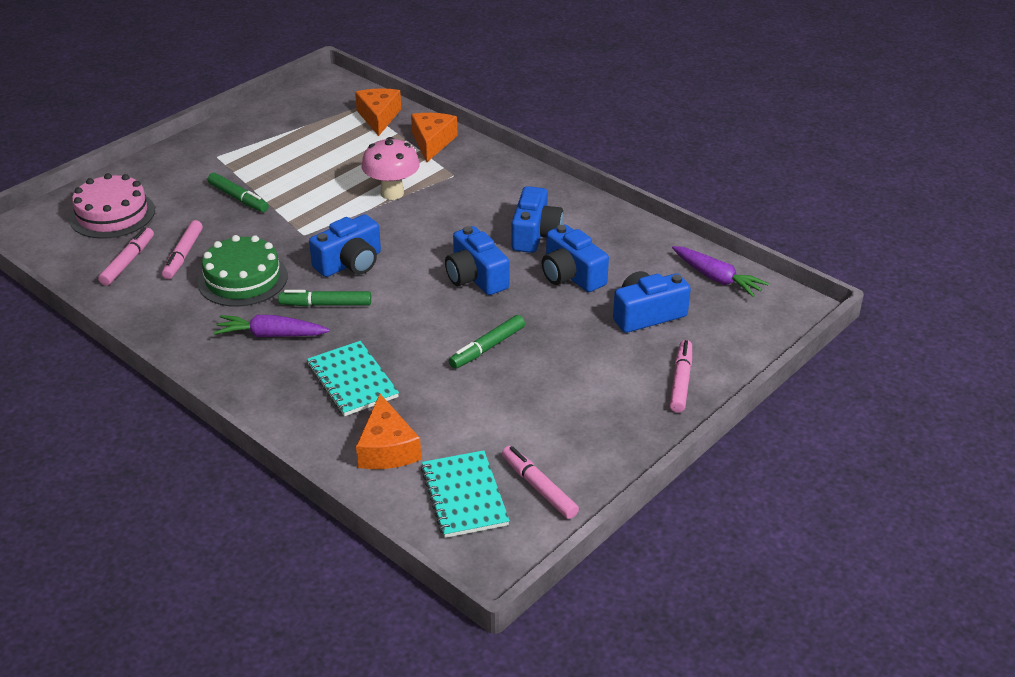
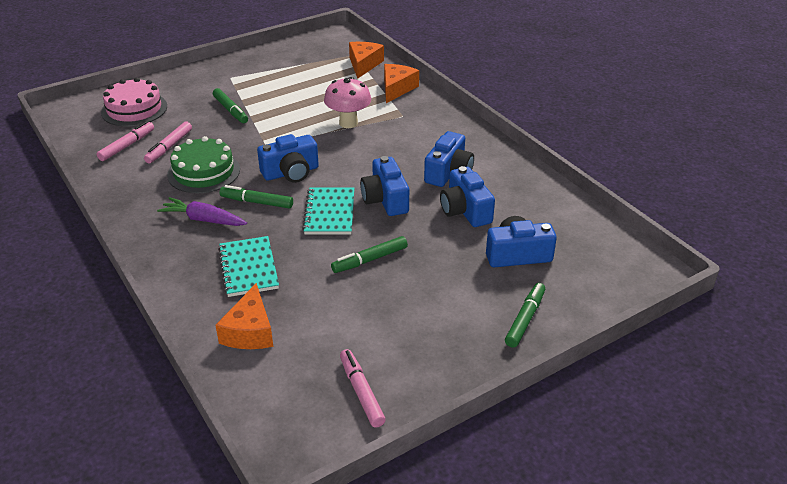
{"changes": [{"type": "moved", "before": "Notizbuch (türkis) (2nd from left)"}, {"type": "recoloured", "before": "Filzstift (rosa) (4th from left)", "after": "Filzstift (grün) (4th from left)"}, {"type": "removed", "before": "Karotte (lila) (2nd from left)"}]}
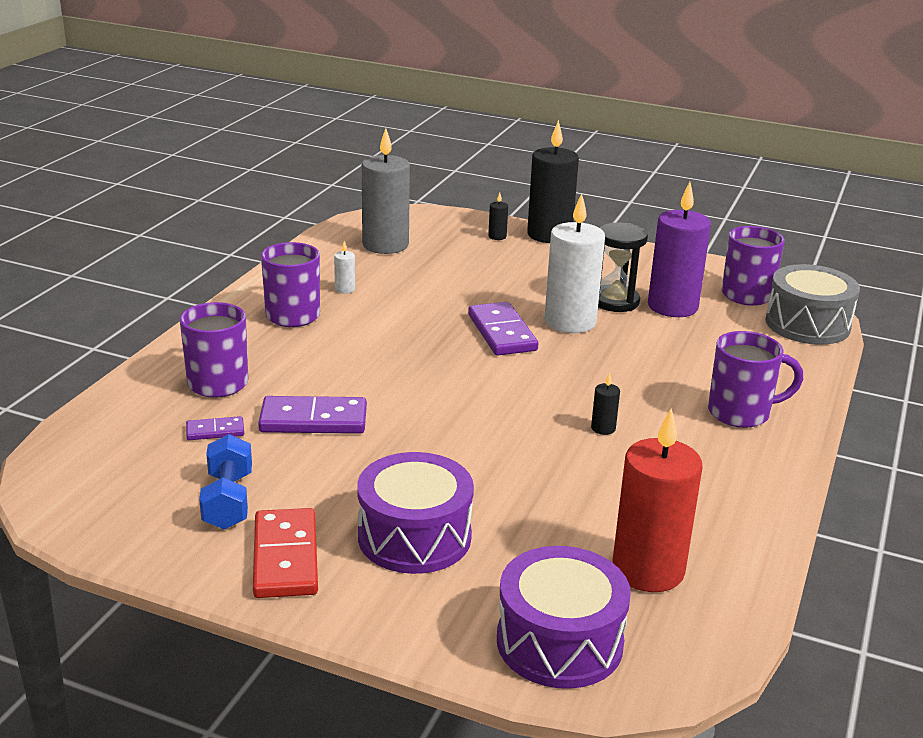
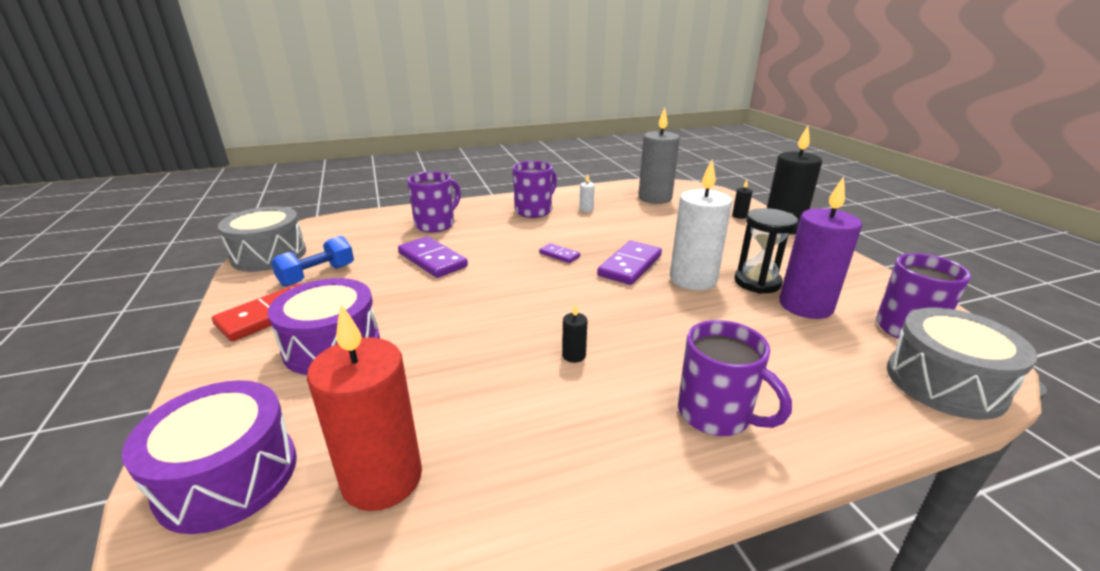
{"changes": [{"type": "moved", "before": "Dominostein (lila) (1st from left in the first image)", "after": "Dominostein (lila) (2nd from left)"}, {"type": "added", "after": "Trommel (grau) (1st from left)"}]}
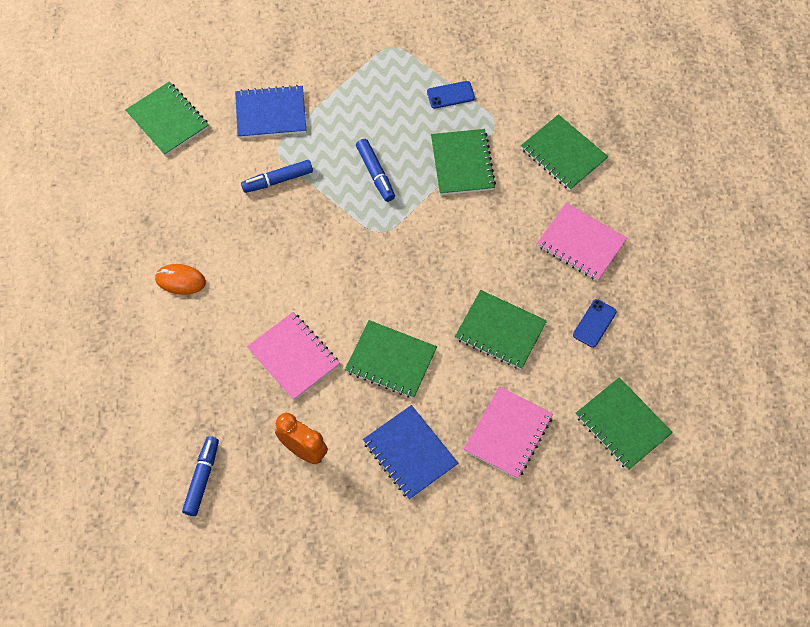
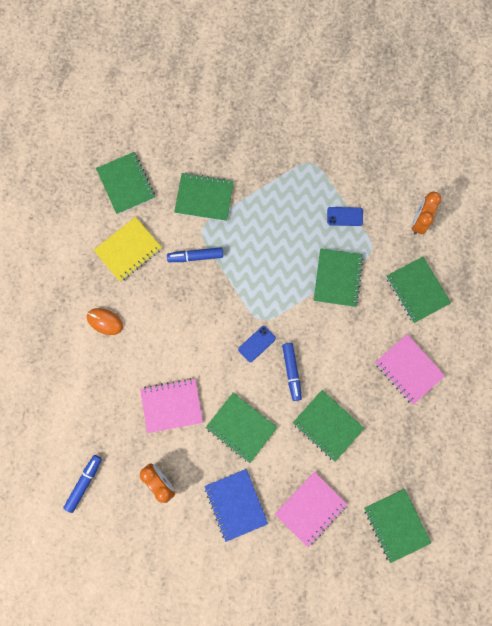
{"changes": [{"type": "recoloured", "before": "Notizbuch (blau) (1st from left)", "after": "Notizbuch (grün) (2nd from left)"}, {"type": "turned", "before": "Notizbuch (rosa) (1st from left)", "turn": -75}, {"type": "moved", "before": "Filzstift (blau) (3rd from left)"}, {"type": "moved", "before": "Handy (blau) (2nd from left in the first image)", "after": "Handy (blau) (1st from left)"}, {"type": "added", "after": "Notizbuch (gelb)"}, {"type": "added", "after": "Wecker (orange) (2nd from left)"}]}
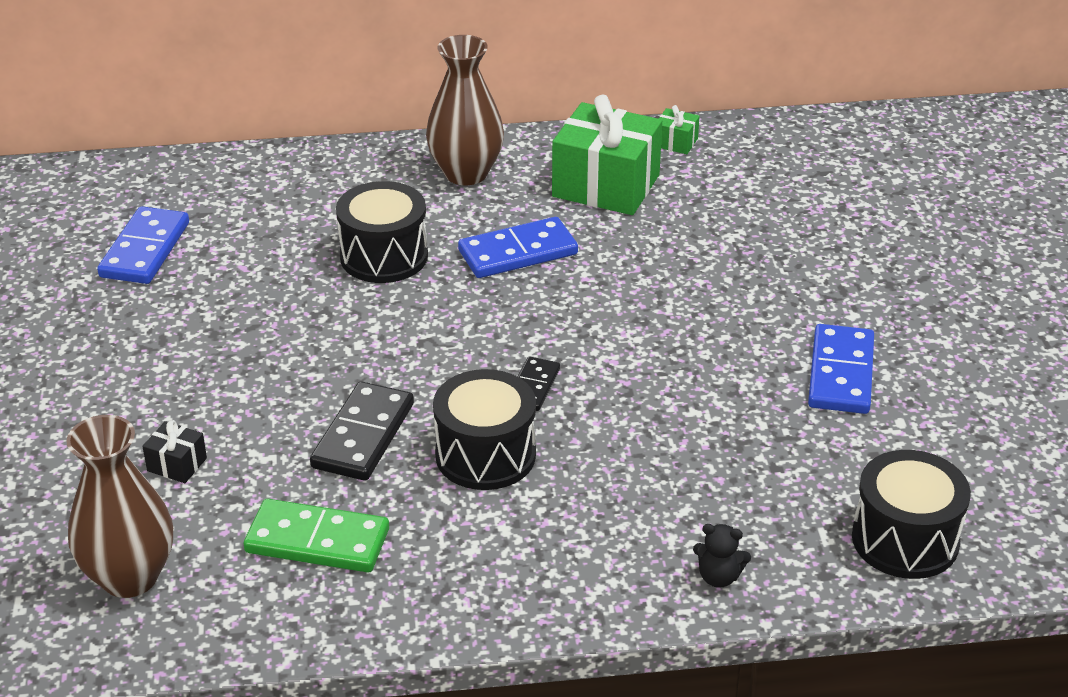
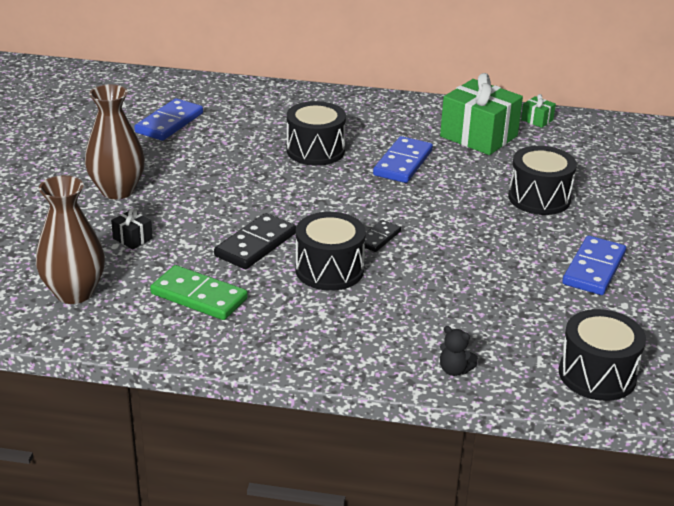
{"changes": [{"type": "moved", "before": "Vase (braun) (2nd from left)"}, {"type": "turned", "before": "Dominostein (blau) (2nd from left)", "turn": -60}, {"type": "added", "after": "Trommel (schwarz) (3rd from left)"}]}
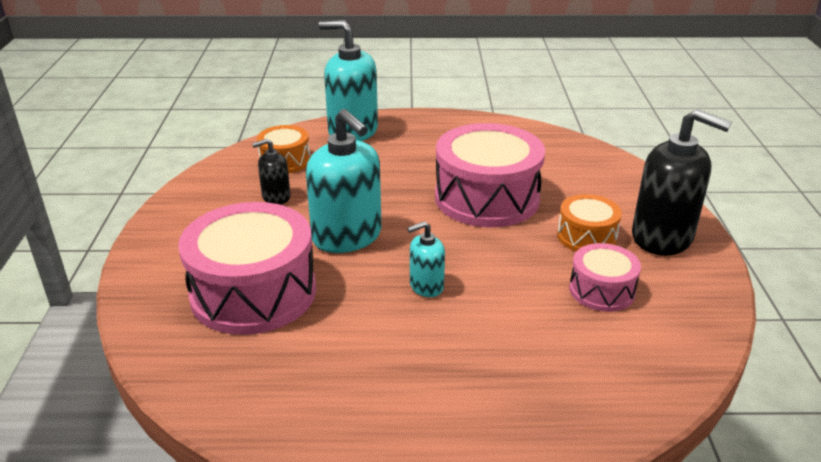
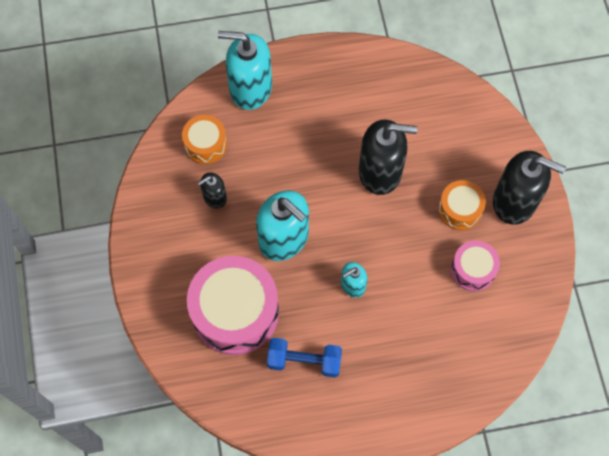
{"changes": [{"type": "replaced", "before": "Trommel (rosa) (2nd from left)", "after": "Seifenspender (schwarz) (2nd from left)"}, {"type": "added", "after": "Hantel (blau)"}]}
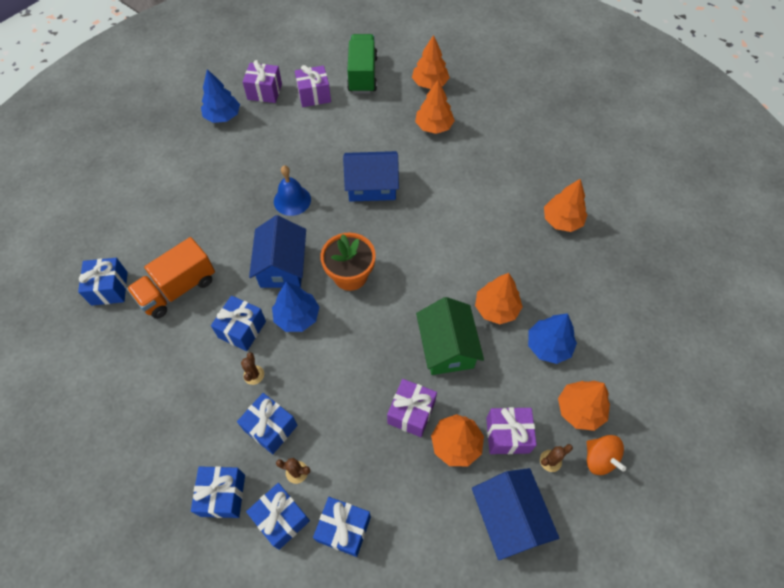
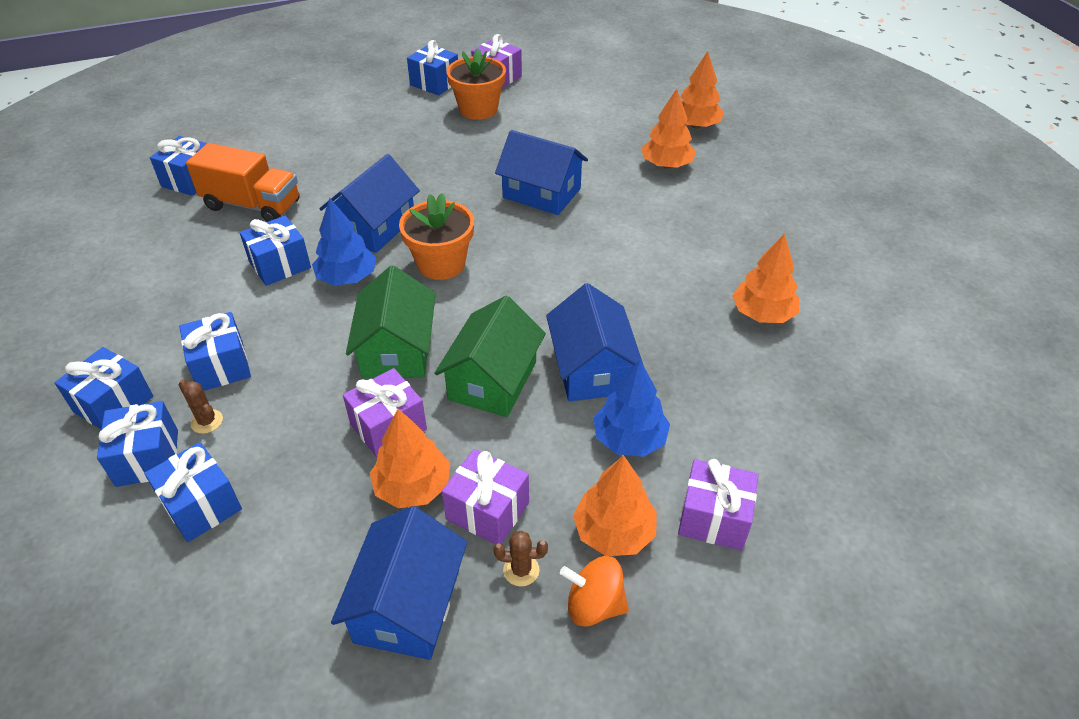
{"changes": [{"type": "turned", "before": "Lastwagen (orange)", "turn": -150}, {"type": "replaced", "before": "Baum (blau) (1st from left)", "after": "Geschenk (blau) (7th from left)"}, {"type": "removed", "before": "Kaktus (braun) (1st from left)"}, {"type": "removed", "before": "Glocke (blau)"}, {"type": "moved", "before": "Geschenk (lila) (2nd from left in the first image)", "after": "Geschenk (lila) (4th from left)"}, {"type": "removed", "before": "Lastwagen (grün)"}, {"type": "replaced", "before": "Baum (orange) (4th from left)", "after": "Haus (blau) (4th from left)"}, {"type": "turned", "before": "Kreisel (orange)", "turn": 105}, {"type": "added", "after": "Haus (grün) (1st from left)"}, {"type": "added", "after": "Blumentopf (orange) (2nd from left)"}]}
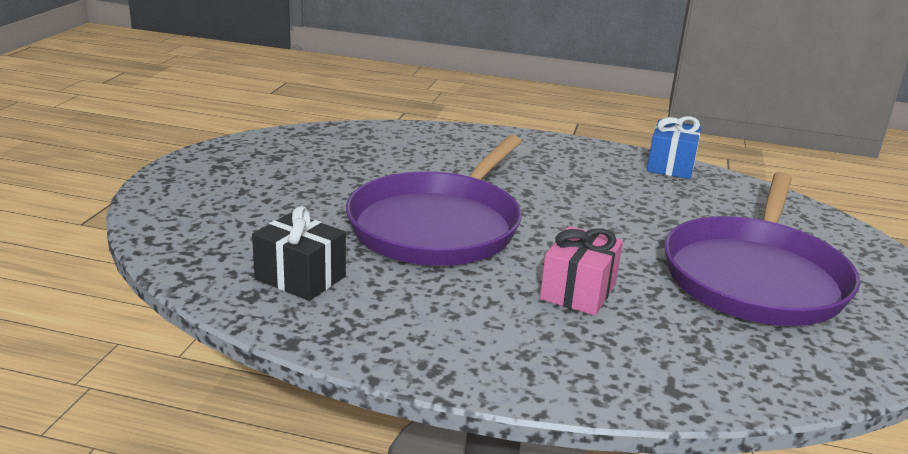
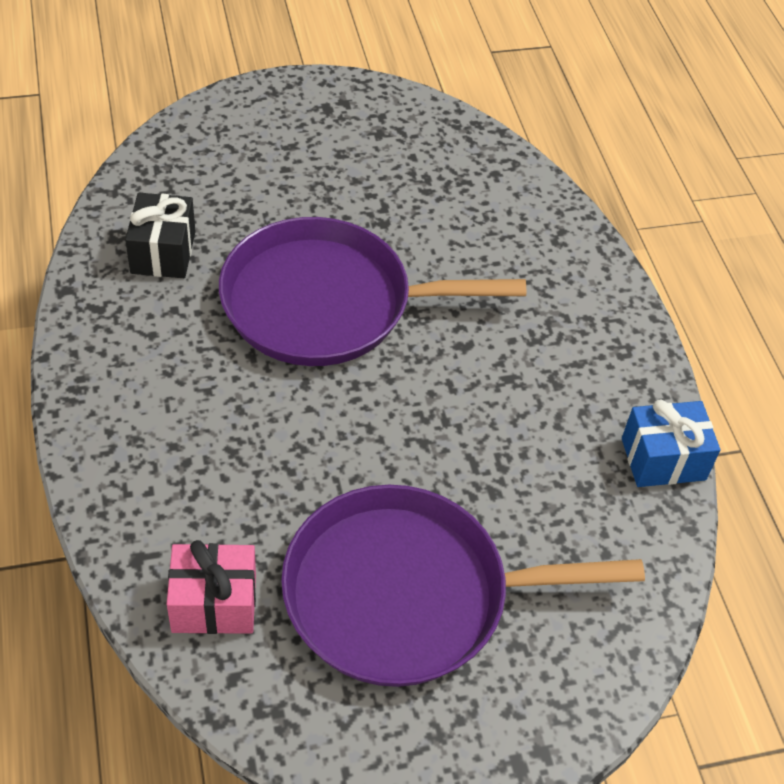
{"changes": [{"type": "moved", "before": "Geschenk (rosa)"}]}
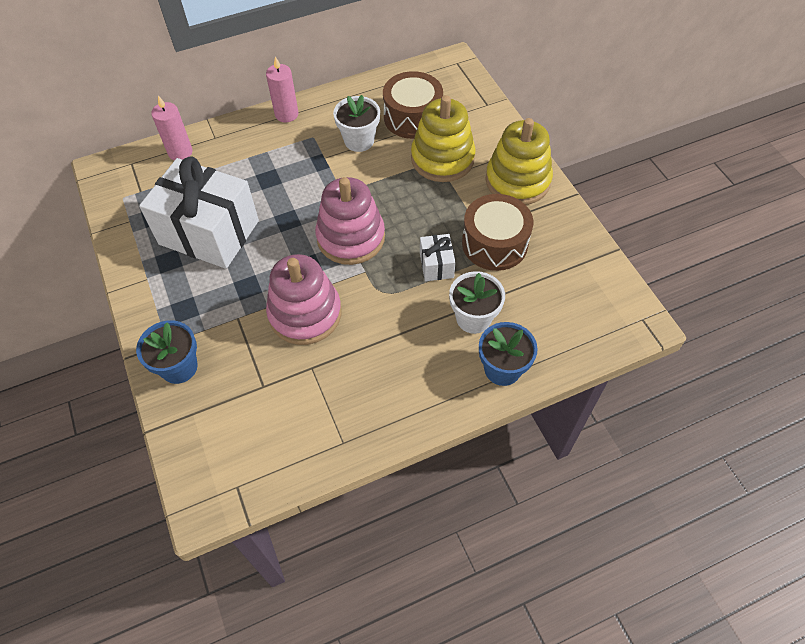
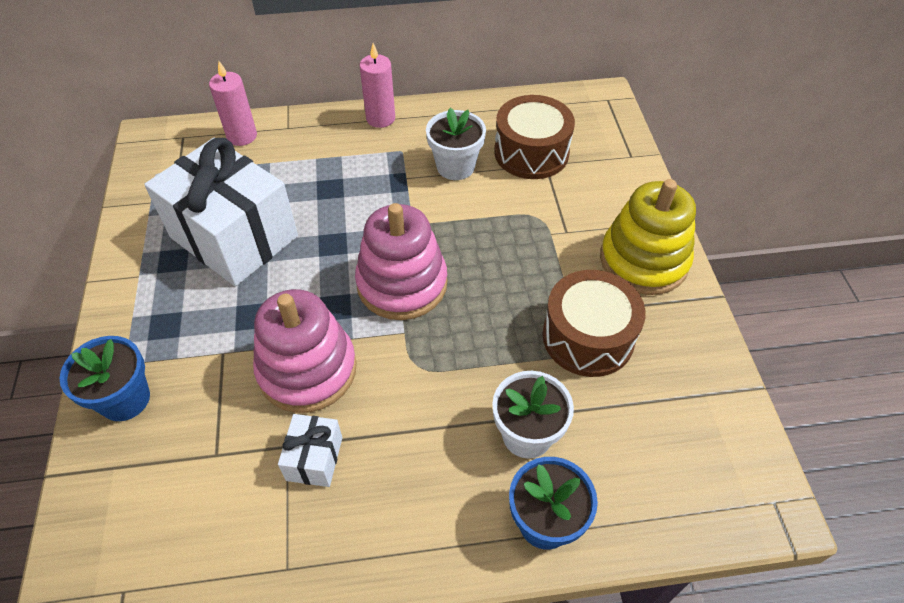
{"changes": [{"type": "removed", "before": "Stapelspielzeug (gelb) (1st from left)"}, {"type": "moved", "before": "Geschenk (weiß) (2nd from left)"}]}
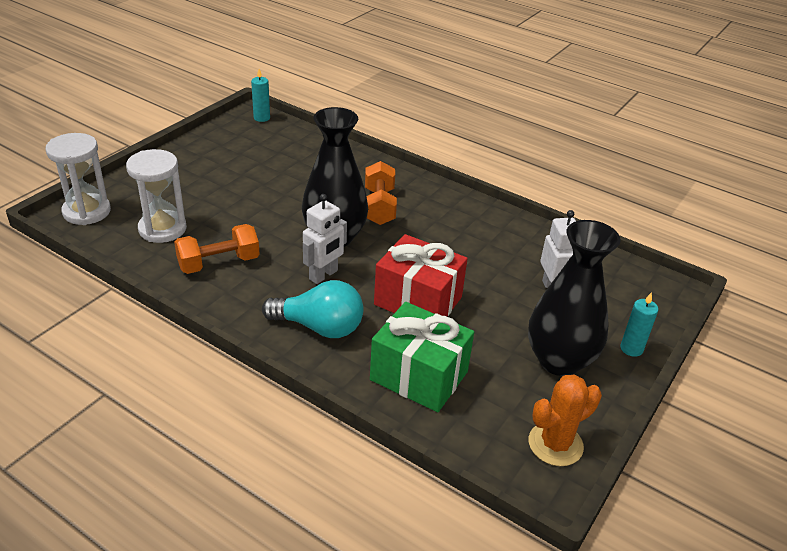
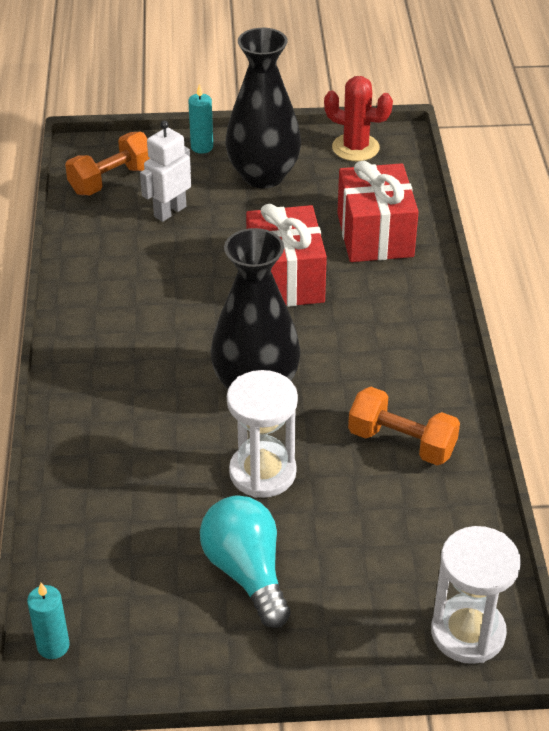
{"changes": [{"type": "moved", "before": "Sanduhr (weiß) (2nd from left in the first image)", "after": "Sanduhr (weiß) (1st from left)"}, {"type": "moved", "before": "Glühbirne (türkis)"}, {"type": "removed", "before": "Roboter (weiß) (1st from left)"}, {"type": "moved", "before": "Hantel (orange) (2nd from left in the first image)", "after": "Hantel (orange) (1st from left)"}, {"type": "recoloured", "before": "Geschenk (grün)", "after": "Geschenk (rot) (2nd from left)"}, {"type": "recoloured", "before": "Kaktus (orange)", "after": "Kaktus (rot)"}]}
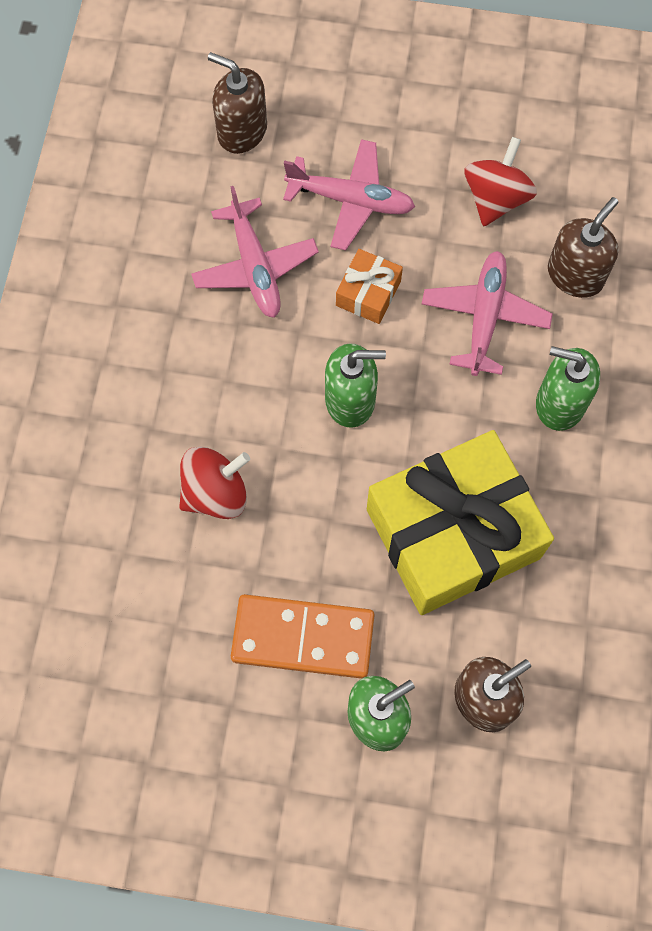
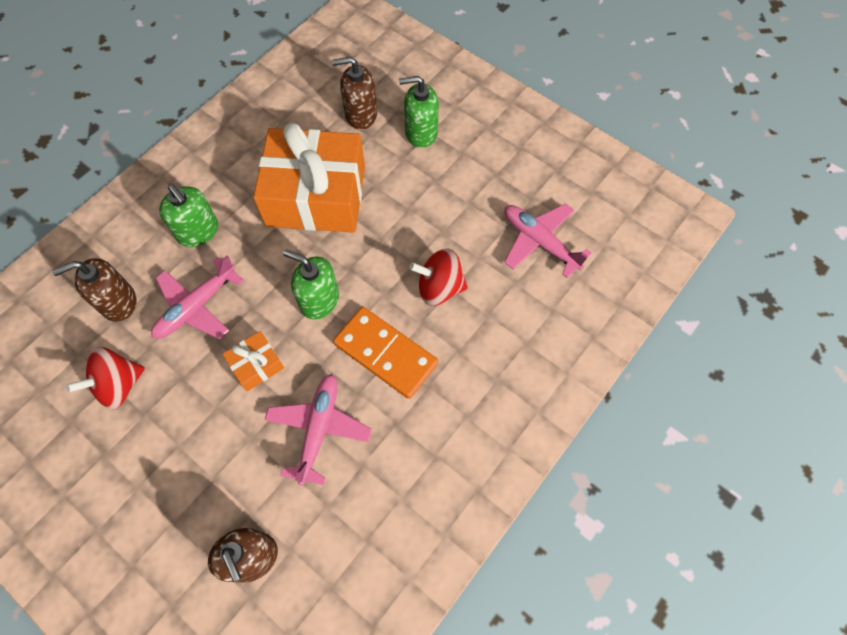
{"changes": [{"type": "moved", "before": "Dominostein (orange)"}, {"type": "moved", "before": "Flugzeug (rosa) (2nd from left in the first image)", "after": "Flugzeug (rosa) (3rd from left)"}, {"type": "recoloured", "before": "Geschenk (gelb)", "after": "Geschenk (orange) (2nd from left)"}]}
